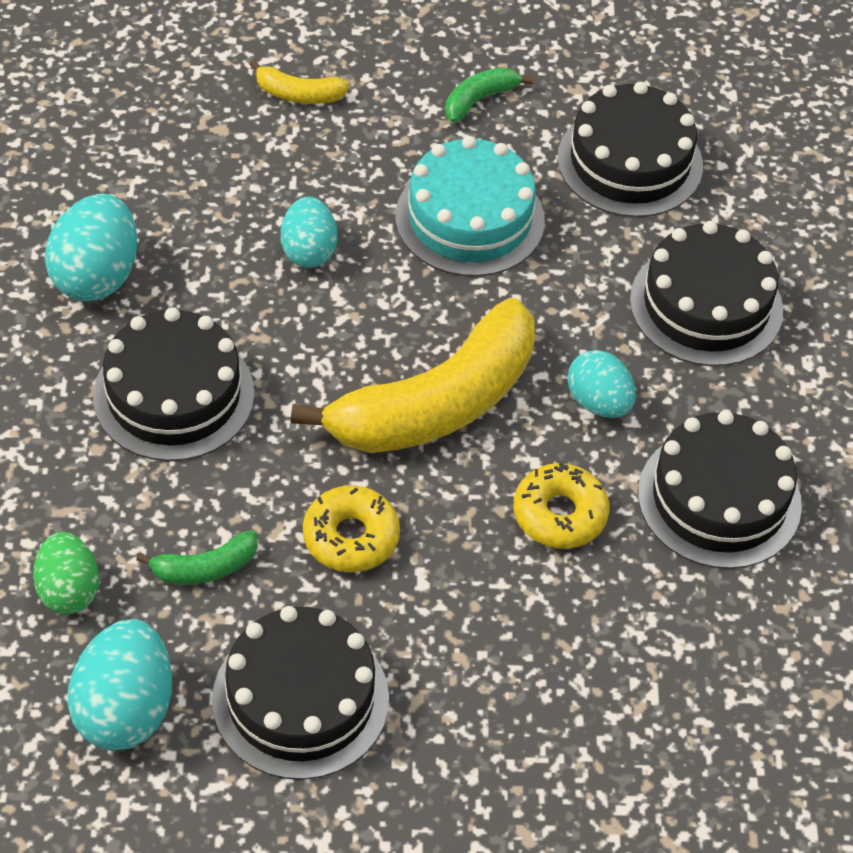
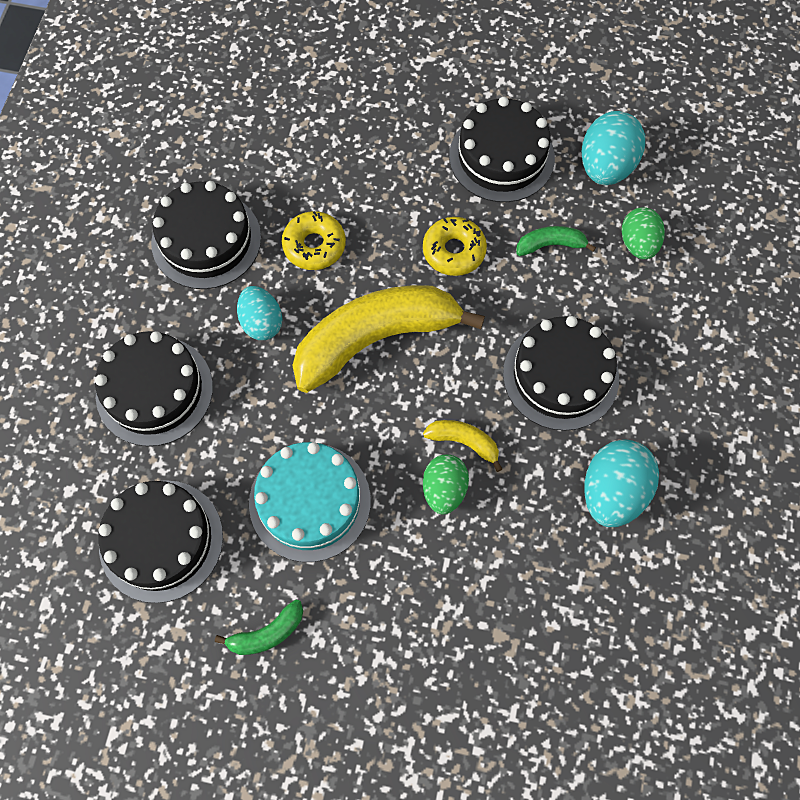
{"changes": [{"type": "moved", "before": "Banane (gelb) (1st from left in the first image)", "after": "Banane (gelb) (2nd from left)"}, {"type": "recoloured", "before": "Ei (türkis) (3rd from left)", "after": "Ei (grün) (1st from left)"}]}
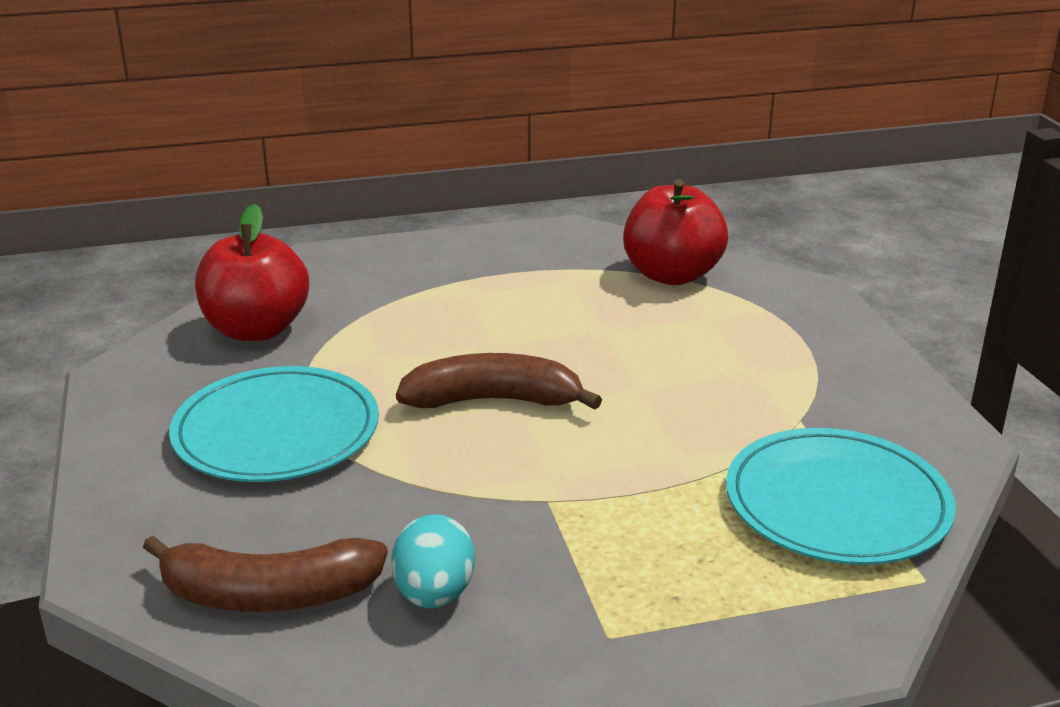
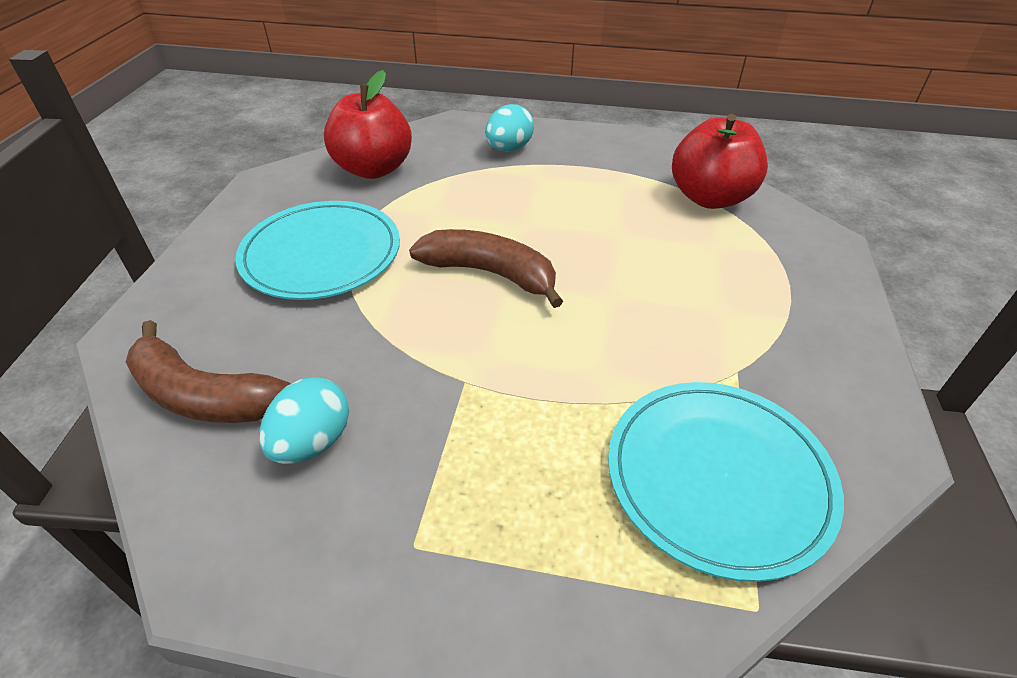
{"changes": [{"type": "added", "after": "Ei (türkis) (2nd from left)"}]}
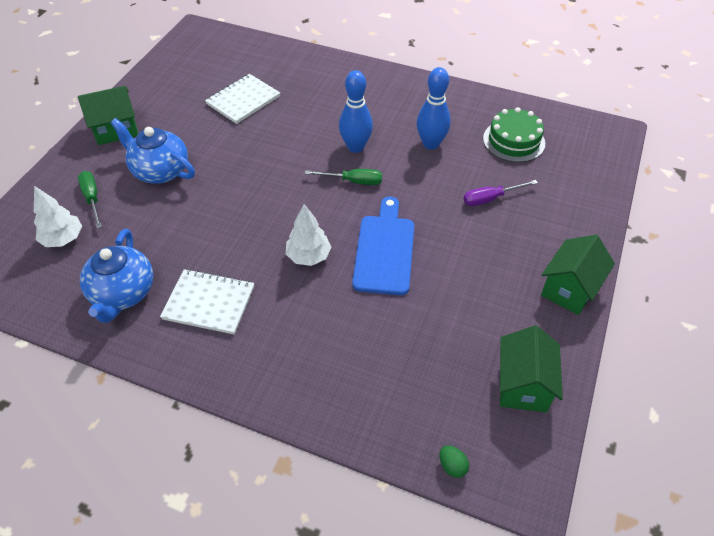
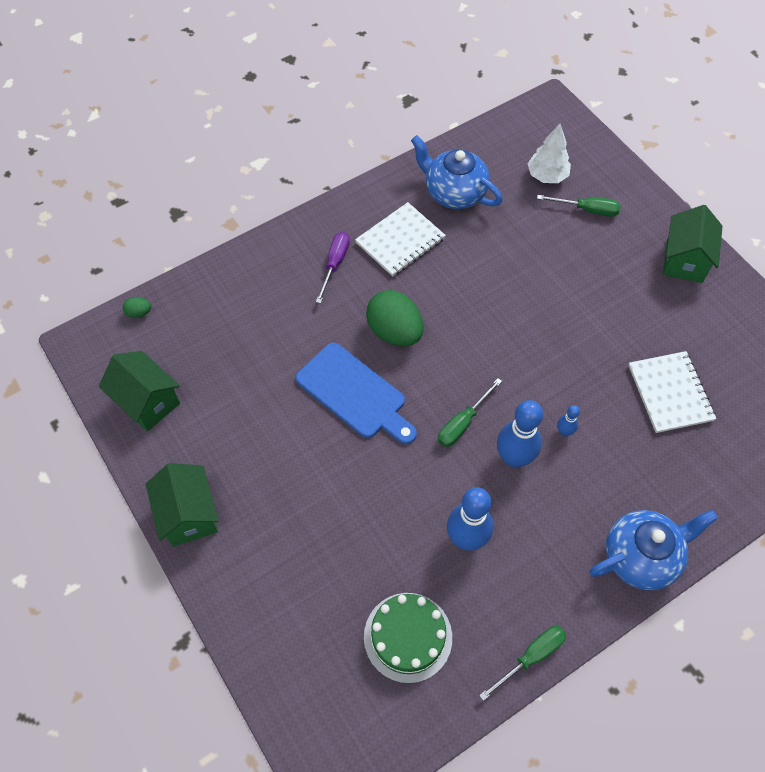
{"changes": [{"type": "moved", "before": "Teekanne (blau) (2nd from left)"}, {"type": "replaced", "before": "Baum (weiß) (2nd from left)", "after": "Ei (grün) (2nd from left)"}, {"type": "moved", "before": "Schraubenzieher (lila)"}, {"type": "added", "after": "Schraubenzieher (grün) (2nd from left)"}, {"type": "added", "after": "Bowlingkegel (blau) (3rd from left)"}]}
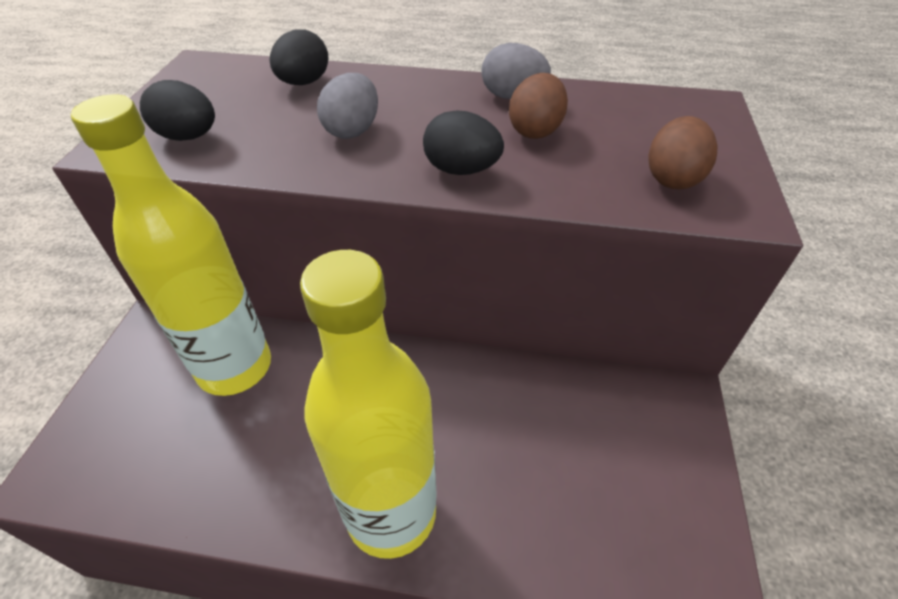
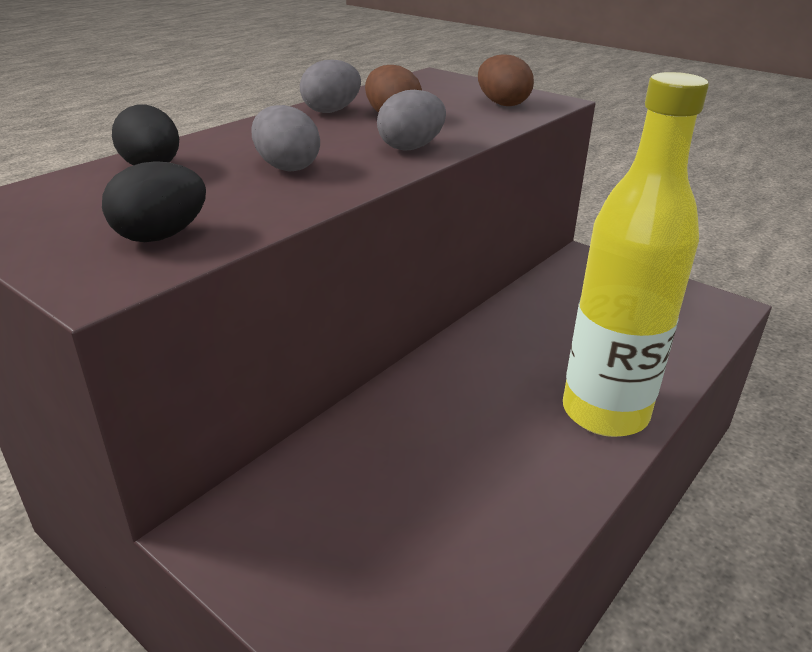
{"changes": [{"type": "removed", "before": "Flasche (gelb) (1st from left)"}, {"type": "recoloured", "before": "Ei (schwarz) (3rd from left)", "after": "Ei (grau) (3rd from left)"}]}
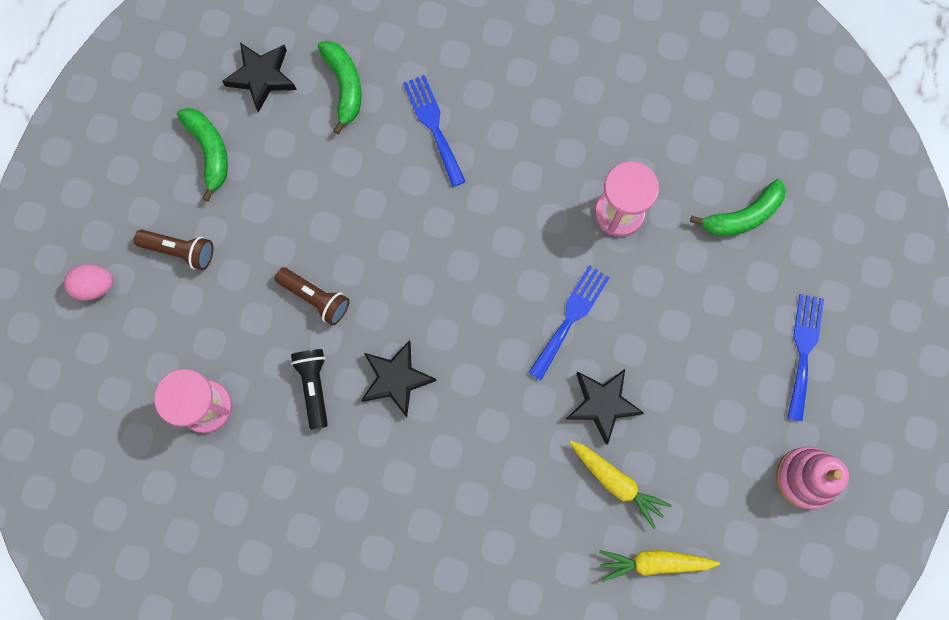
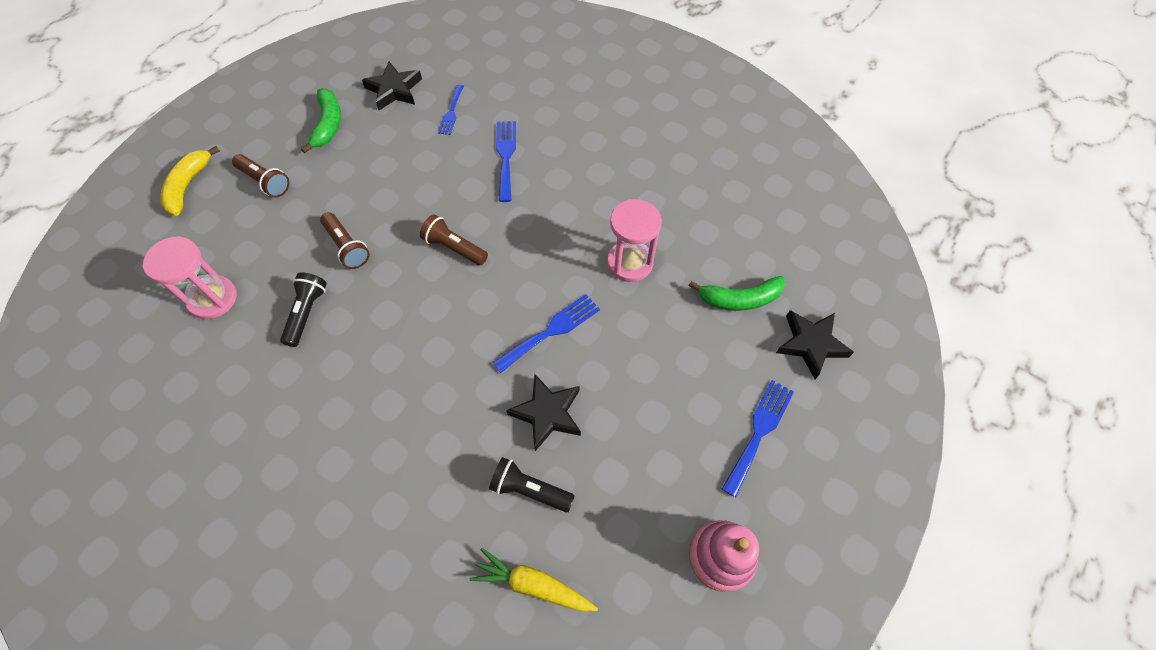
{"changes": [{"type": "replaced", "before": "Ei (rosa)", "after": "Banane (gelb)"}, {"type": "replaced", "before": "Banane (grün) (2nd from left)", "after": "Gabel (blau) (1st from left)"}, {"type": "moved", "before": "Stern (schwarz) (2nd from left in the first image)", "after": "Stern (schwarz) (3rd from left)"}, {"type": "replaced", "before": "Karotte (gelb) (1st from left)", "after": "Taschenlampe (schwarz) (2nd from left)"}, {"type": "added", "after": "Taschenlampe (braun) (3rd from left)"}]}
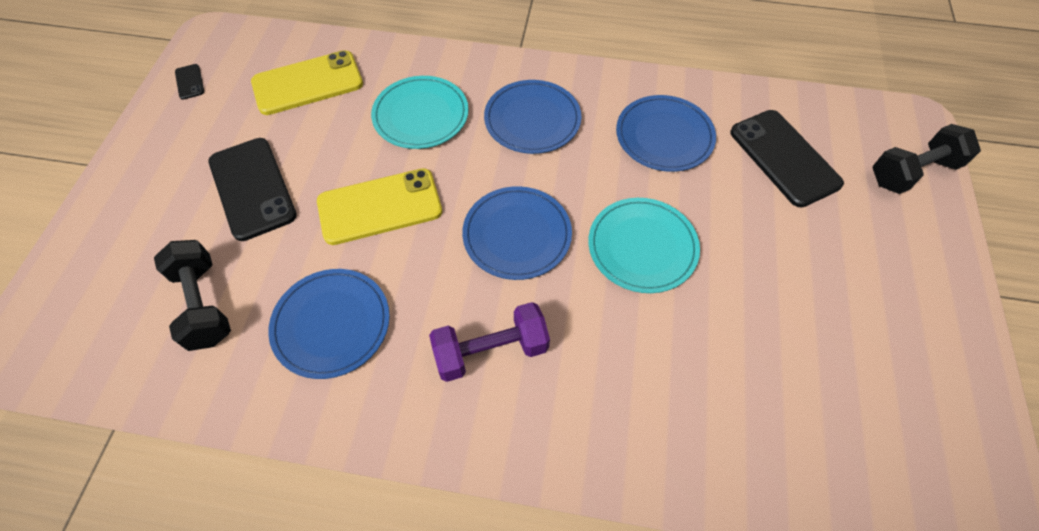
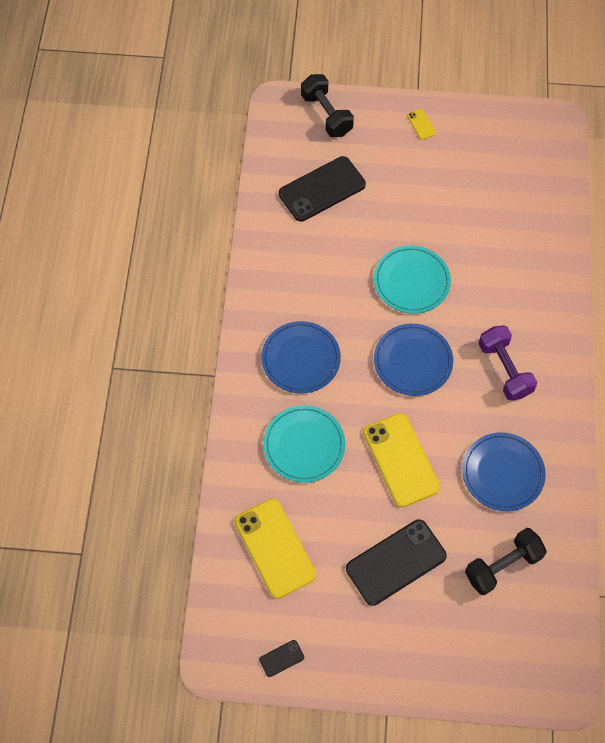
{"changes": [{"type": "removed", "before": "Teller (blau) (4th from left)"}, {"type": "added", "after": "Handy (gelb) (3rd from left)"}]}
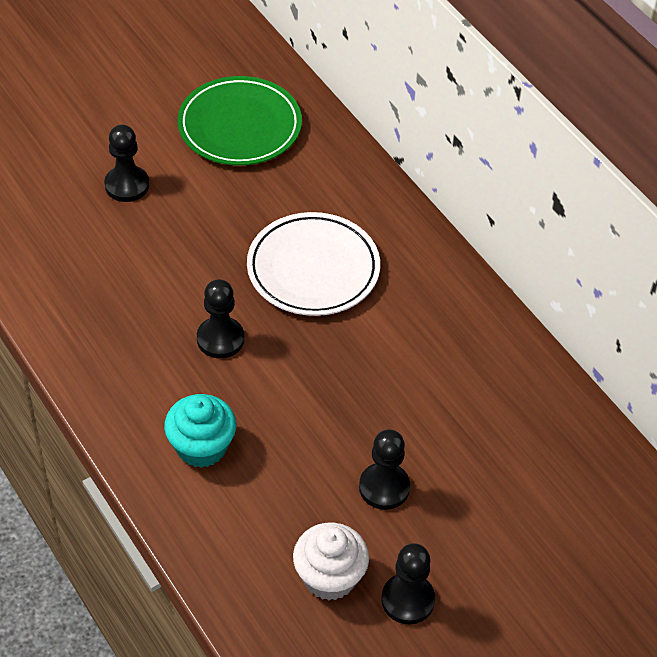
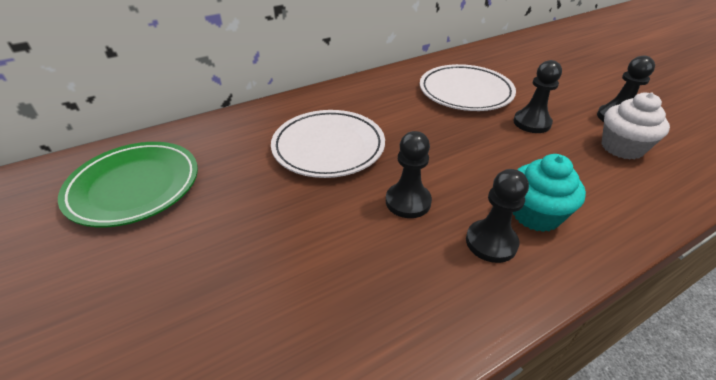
{"changes": [{"type": "moved", "before": "Bauer (schwarz) (1st from left in the first image)", "after": "Bauer (schwarz) (2nd from left)"}, {"type": "added", "after": "Teller (weiß) (2nd from left)"}]}
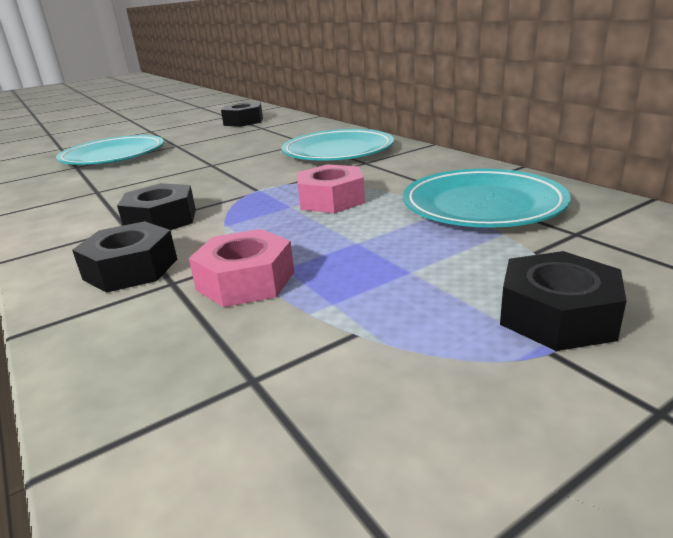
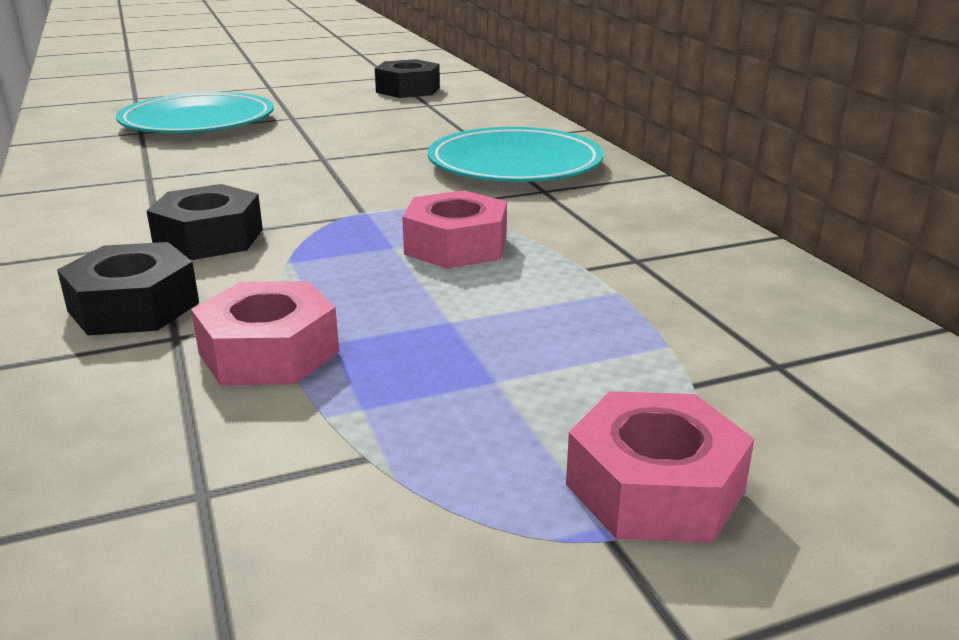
{"changes": [{"type": "removed", "before": "Teller (türkis) (3rd from left)"}, {"type": "recoloured", "before": "Sechskantmutter (schwarz) (4th from left)", "after": "Sechskantmutter (rosa) (3rd from left)"}]}
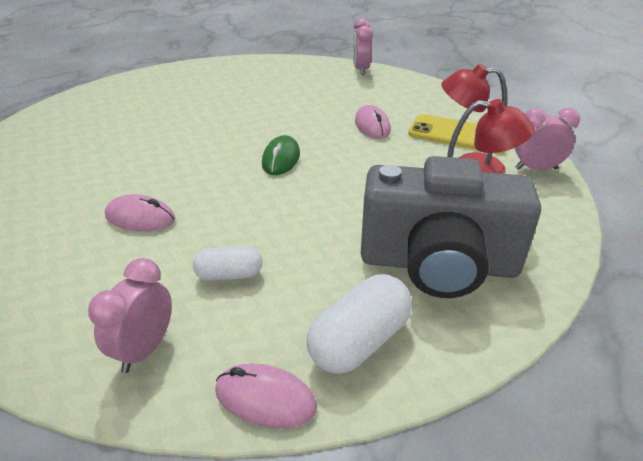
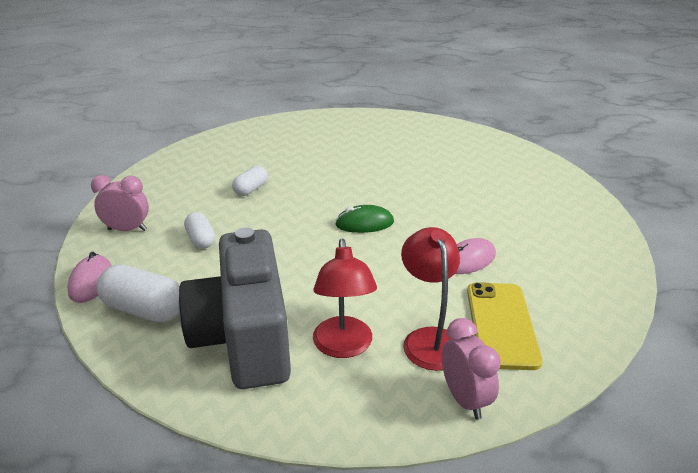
{"changes": [{"type": "replaced", "before": "Computermaus (rosa) (1st from left)", "after": "Kapsel (weiß) (3rd from left)"}, {"type": "removed", "before": "Wecker (rosa) (2nd from left)"}]}
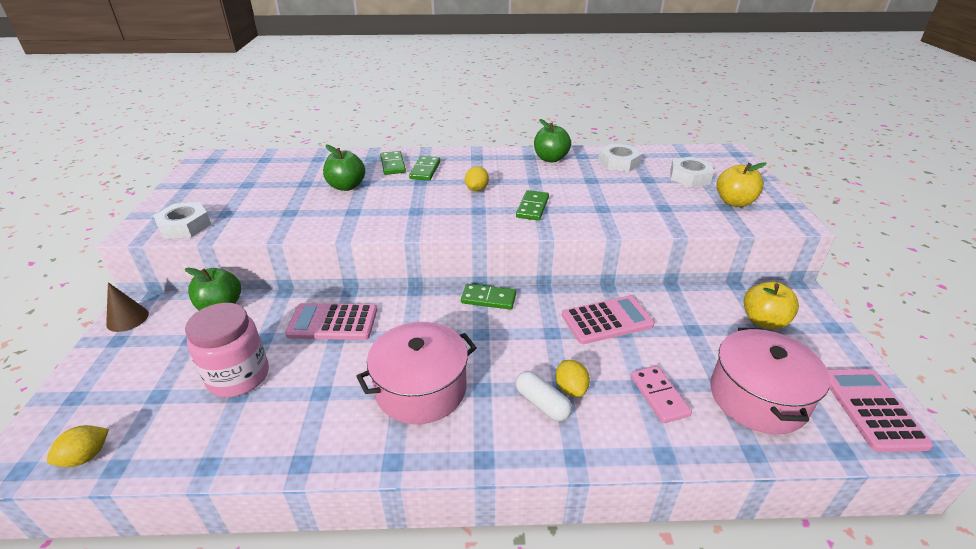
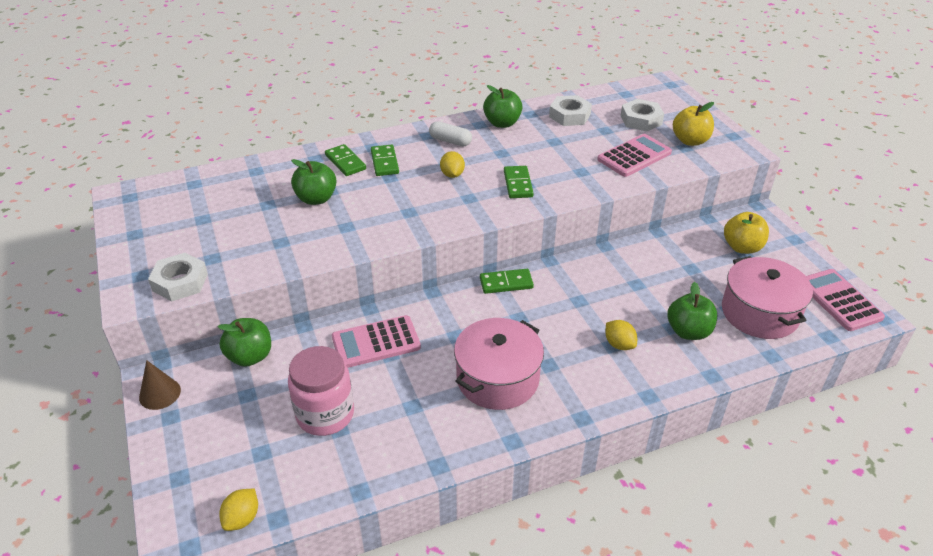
{"changes": [{"type": "moved", "before": "Kapsel (weiß)"}, {"type": "moved", "before": "Taschenrechner (rosa) (2nd from left)"}, {"type": "replaced", "before": "Dominostein (rosa)", "after": "Apfel (grün) (4th from left)"}]}
